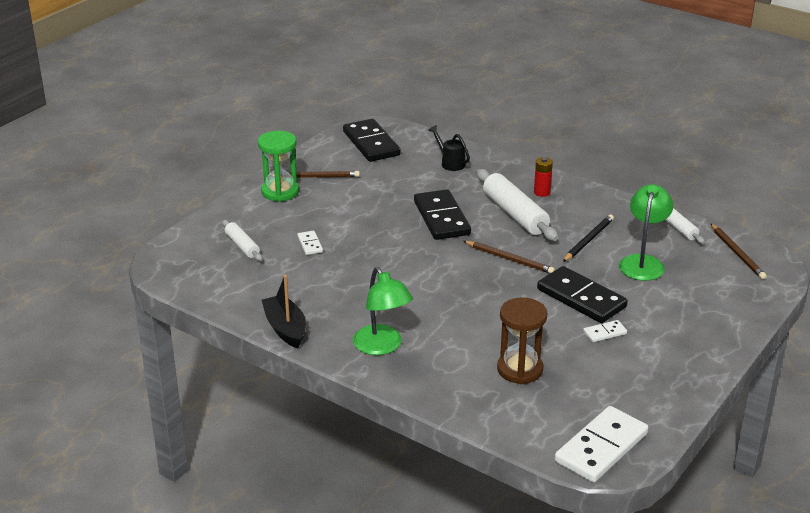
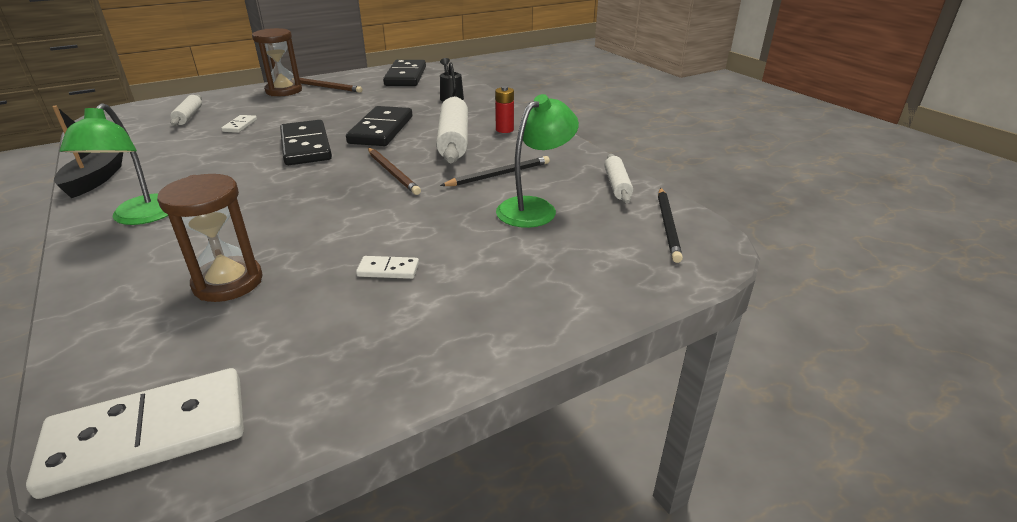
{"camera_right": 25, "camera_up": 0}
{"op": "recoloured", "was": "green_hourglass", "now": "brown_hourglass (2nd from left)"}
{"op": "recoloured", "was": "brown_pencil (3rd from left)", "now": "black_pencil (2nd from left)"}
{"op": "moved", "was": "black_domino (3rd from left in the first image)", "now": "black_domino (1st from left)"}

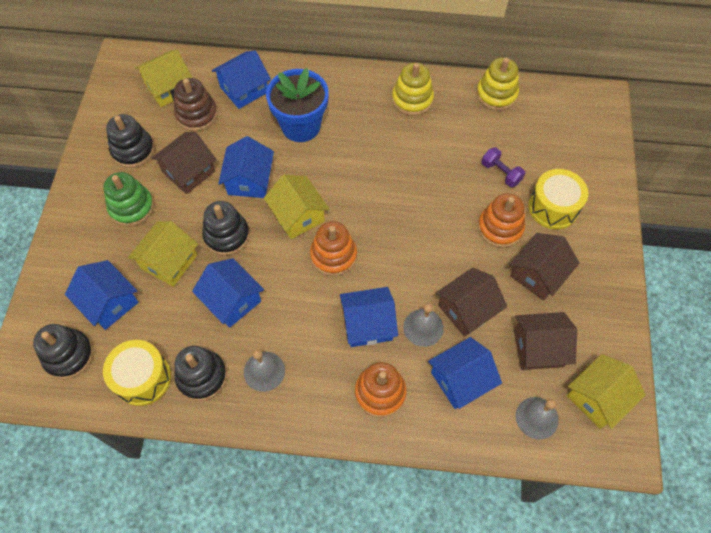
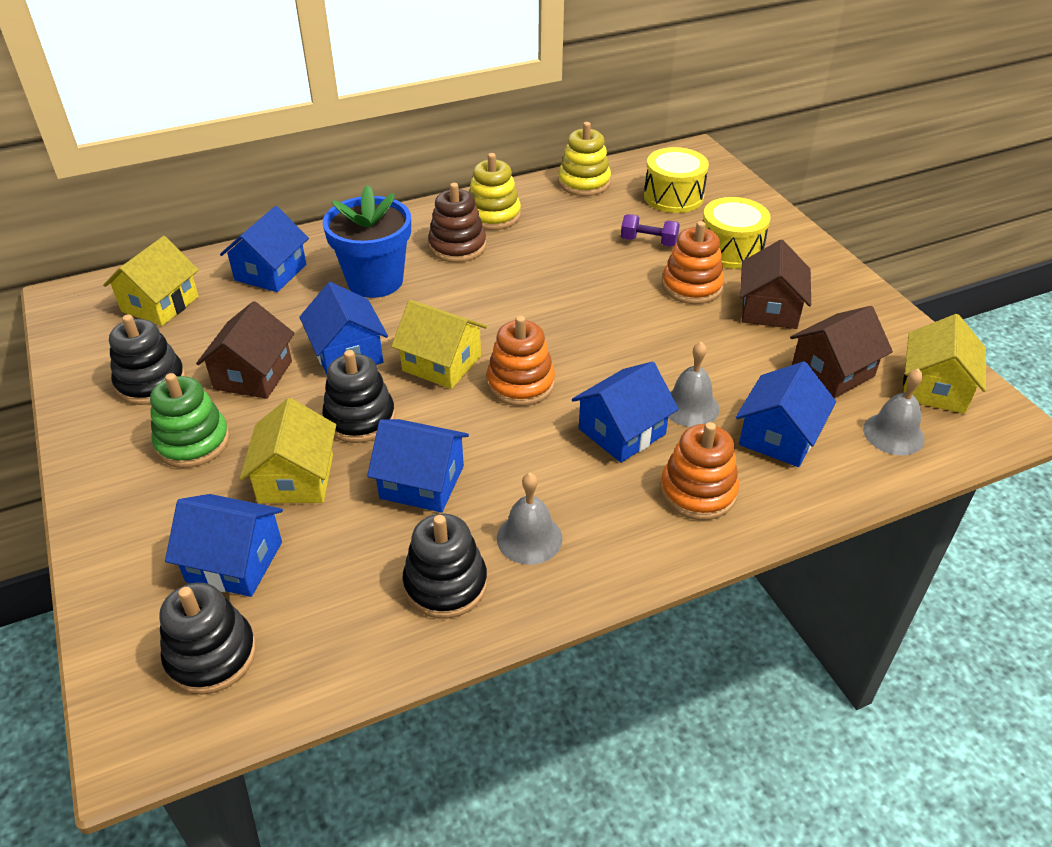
{"camera_right": -30, "camera_up": -20}
{"op": "moved", "was": "brown_stacking_toy"}
{"op": "removed", "was": "brown_house (2nd from left)"}
{"op": "moved", "was": "yellow_drum (1st from left)"}

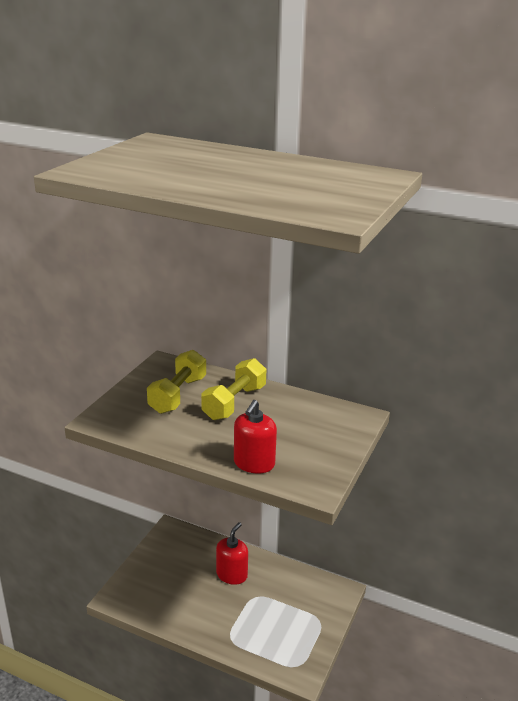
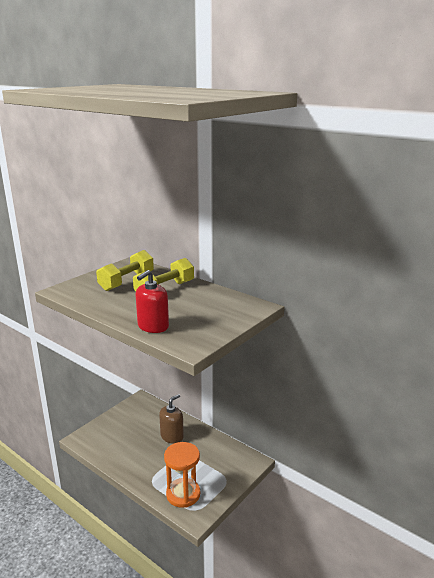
{"camera_right": 15, "camera_up": -5}
{"op": "recoloured", "was": "red_soap_dispenser (1st from left)", "now": "brown_soap_dispenser"}
{"op": "added", "now": "orange_hourglass"}

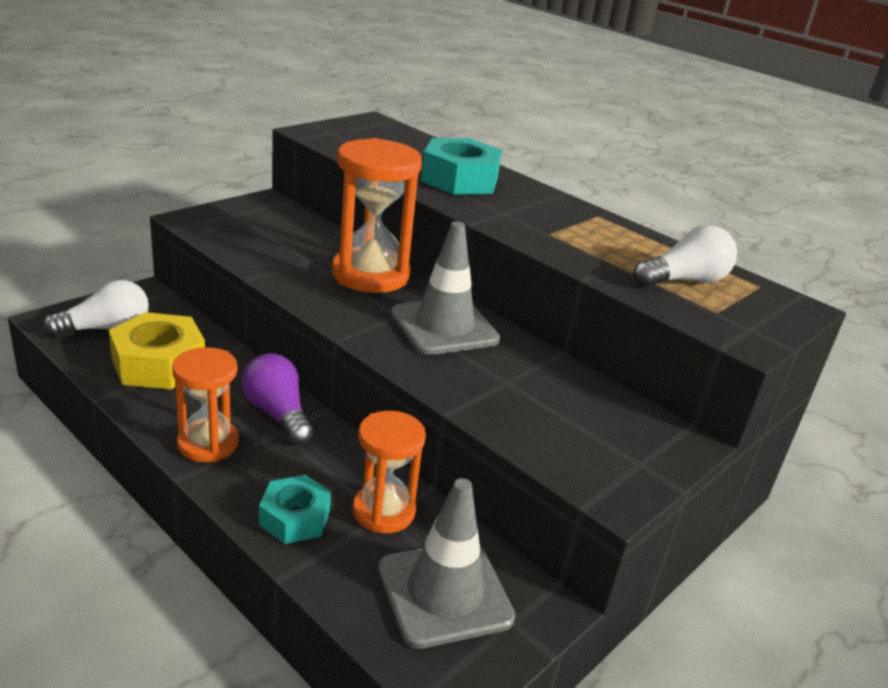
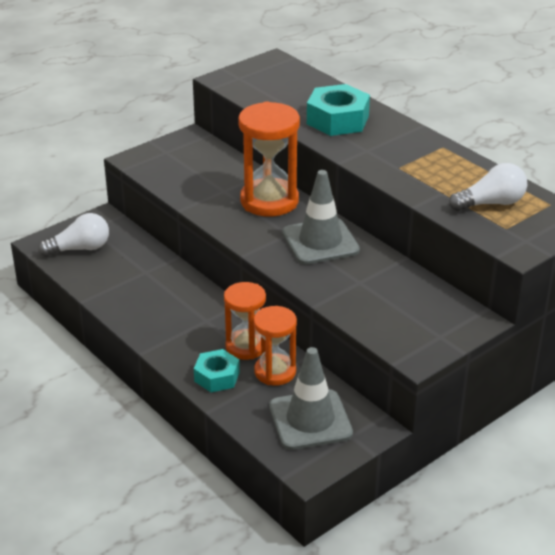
{"camera_right": 10, "camera_up": 5}
{"op": "removed", "was": "yellow_nut"}
{"op": "moved", "was": "orange_hourglass (1st from left)"}
{"op": "removed", "was": "purple_light_bulb"}

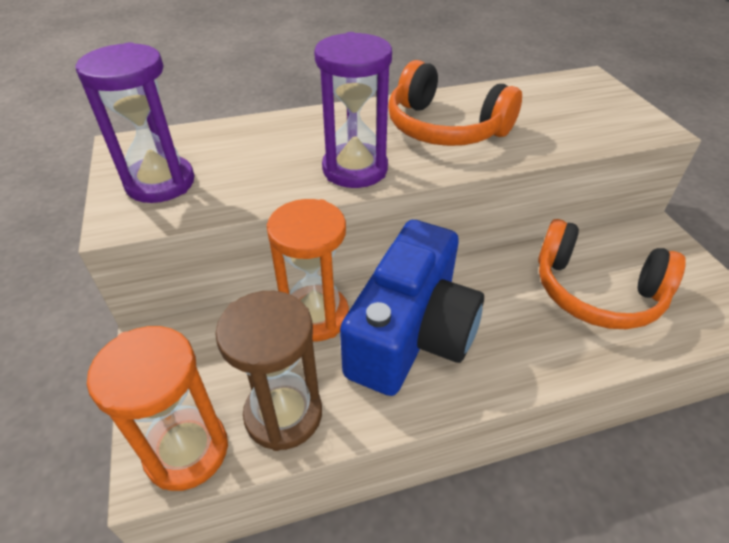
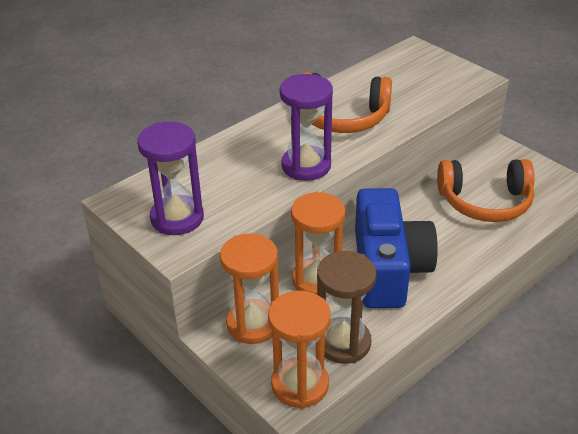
{"camera_right": -25, "camera_up": -5}
{"op": "added", "now": "orange_hourglass (1st from left)"}

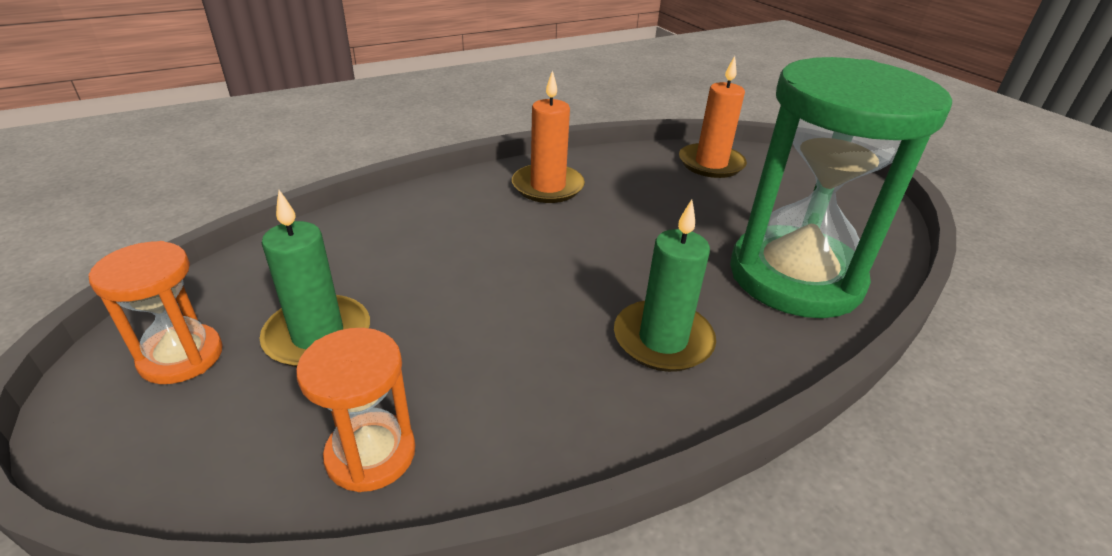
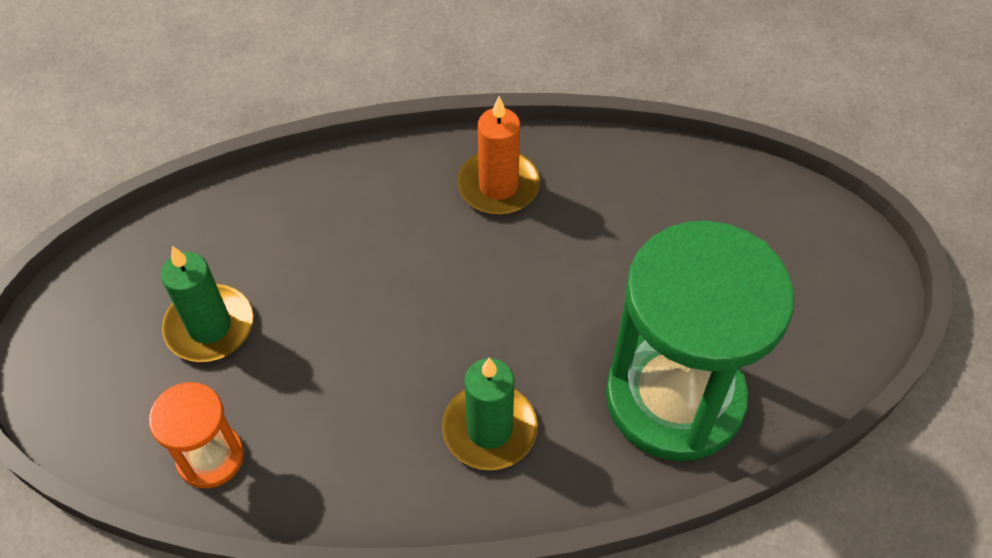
{"camera_right": 25, "camera_up": 20}
{"op": "removed", "was": "orange_candle (2nd from left)"}
{"op": "removed", "was": "orange_hourglass (1st from left)"}

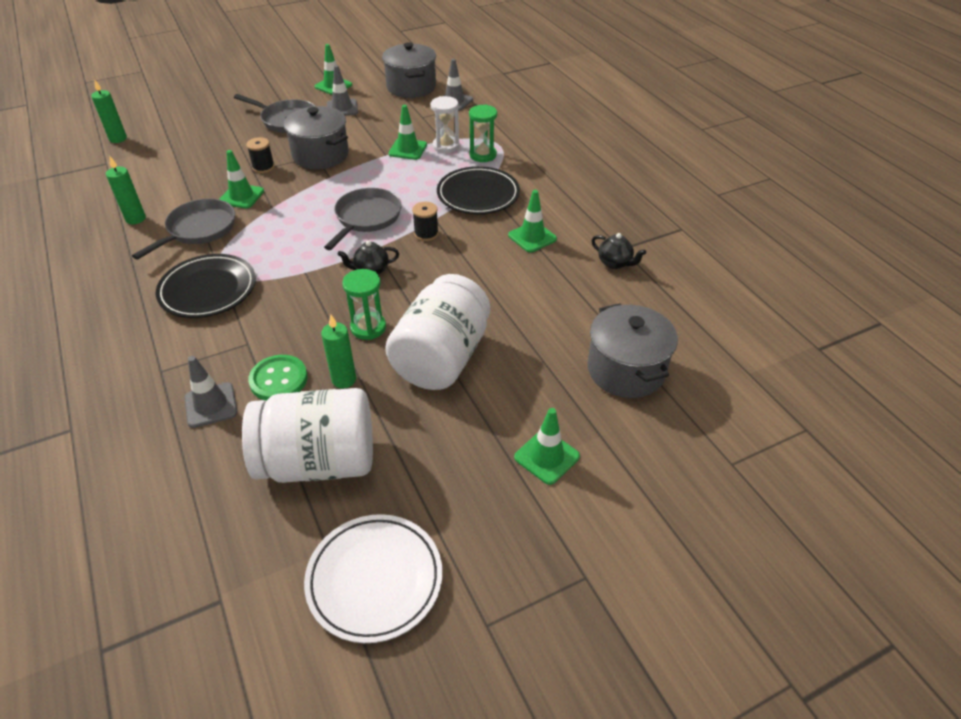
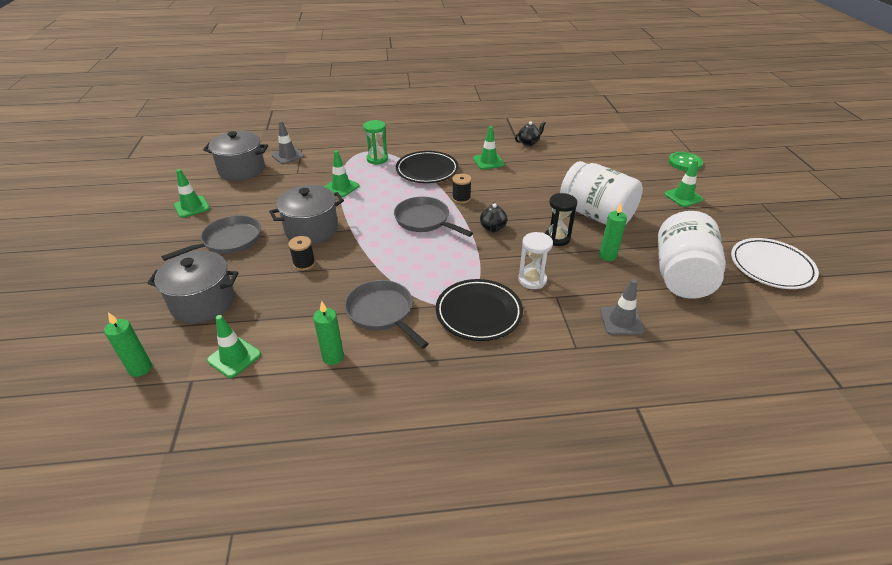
{"camera_right": -70, "camera_up": -5}
{"op": "removed", "was": "grey_traffic_cone (2nd from left)"}
{"op": "moved", "was": "white_hourglass"}
{"op": "moved", "was": "green_traffic_cone (1st from left in the first image)", "now": "green_traffic_cone (2nd from left)"}
{"op": "recoloured", "was": "green_hourglass (1st from left)", "now": "black_hourglass"}
{"op": "moved", "was": "grey_pot (3rd from left in the first image)", "now": "grey_pot (1st from left)"}
{"op": "moved", "was": "green_button"}

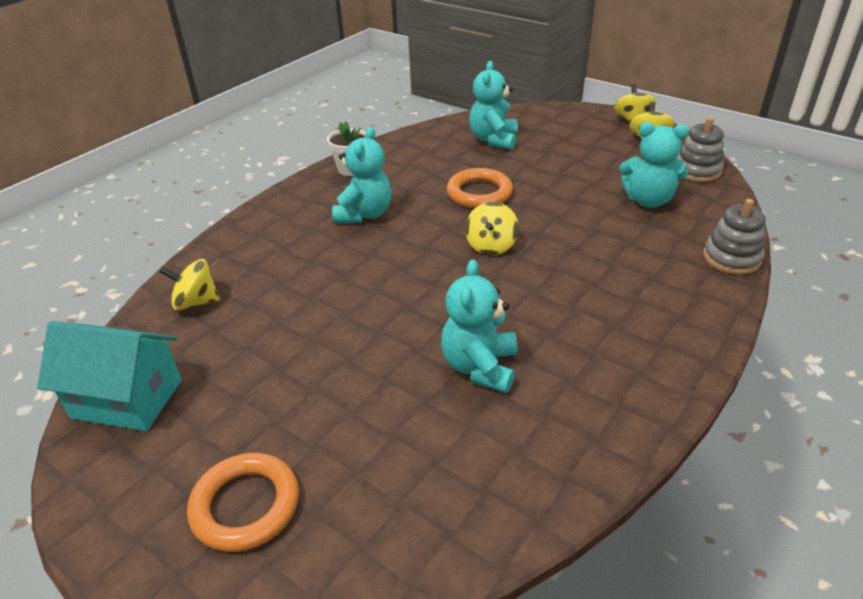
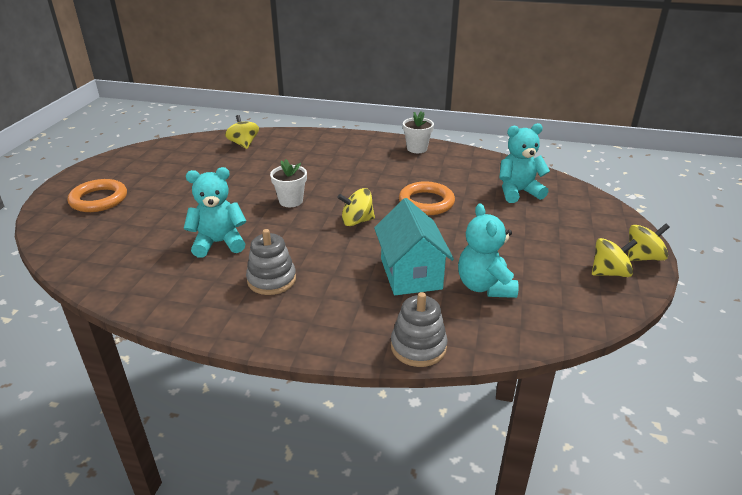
{"camera_right": 65, "camera_up": -5}
{"op": "moved", "was": "grey_stacking_toy (1st from left)"}
{"op": "removed", "was": "turquoise_teddy_bear (1st from left)"}
{"op": "moved", "was": "turquoise_house"}
{"op": "added", "now": "white_flower_pot (1st from left)"}

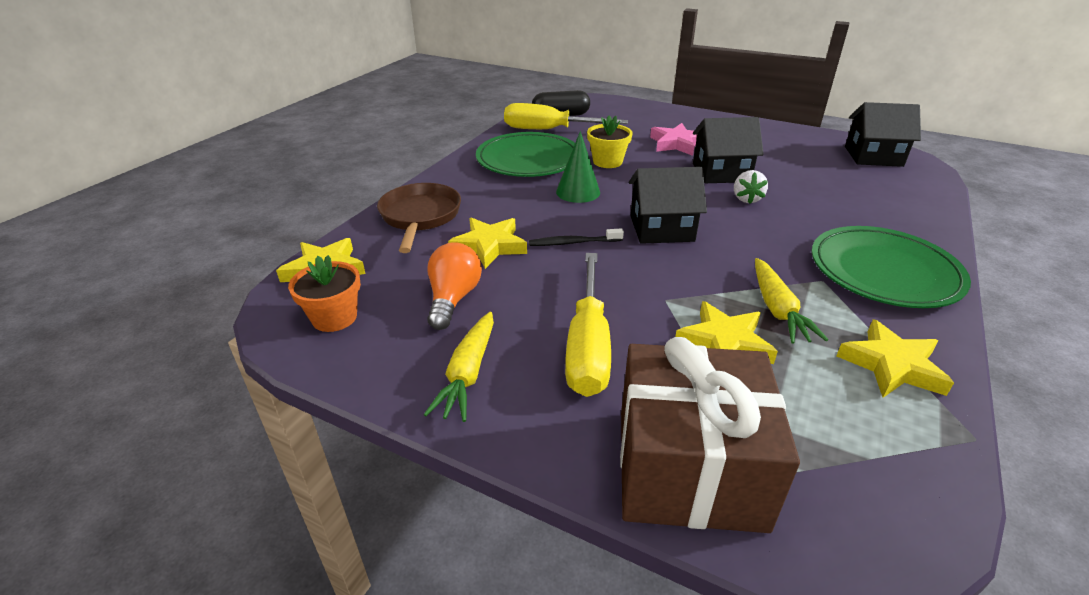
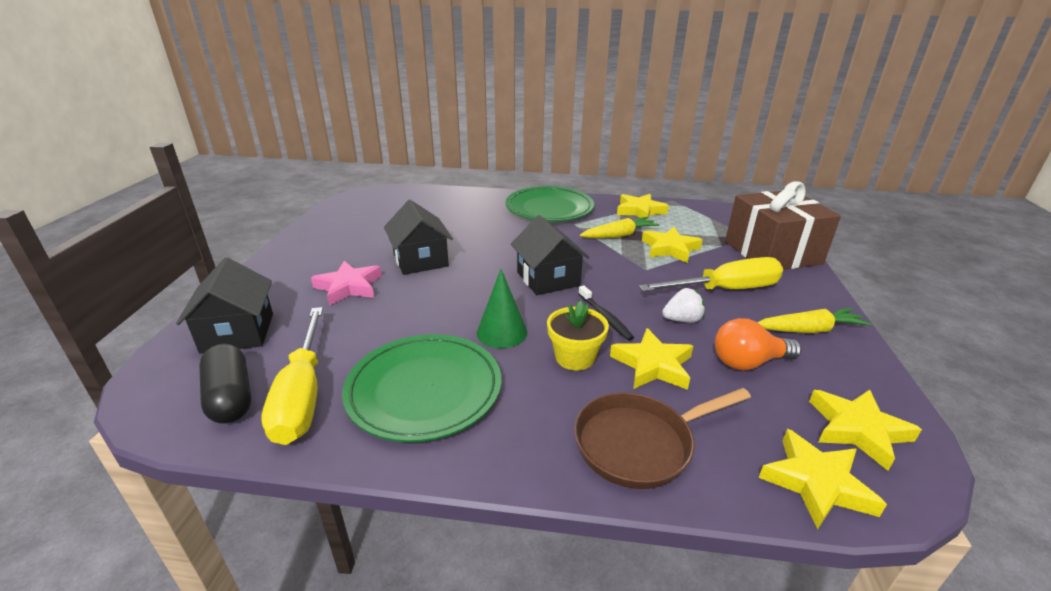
{"camera_right": -110, "camera_up": -5}
{"op": "moved", "was": "black_house (3rd from left in the first image)", "now": "black_house (1st from left)"}
{"op": "moved", "was": "yellow_flower_pot"}
{"op": "moved", "was": "white_strawberry"}
{"op": "replaced", "was": "orange_flower_pot", "now": "yellow_star (5th from left)"}

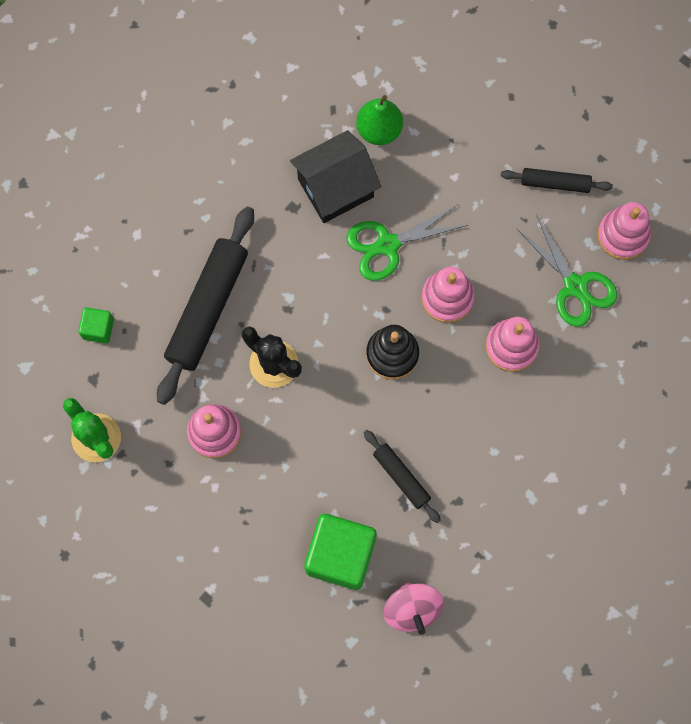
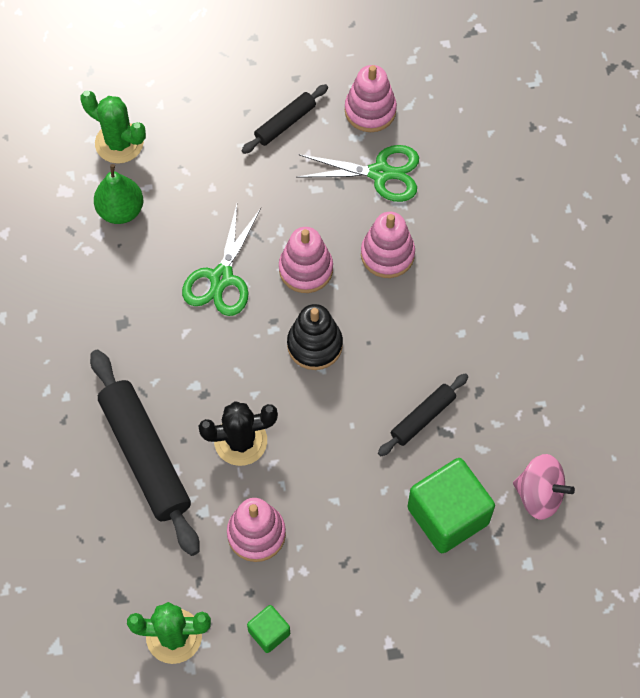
{"camera_right": -50, "camera_up": -10}
{"op": "removed", "was": "black_house"}
{"op": "moved", "was": "green_cube (1st from left)"}
{"op": "turned", "was": "black_rolling_pin (2nd from left in the first image)", "clockwise": -45}
{"op": "added", "now": "green_cactus (1st from left)"}

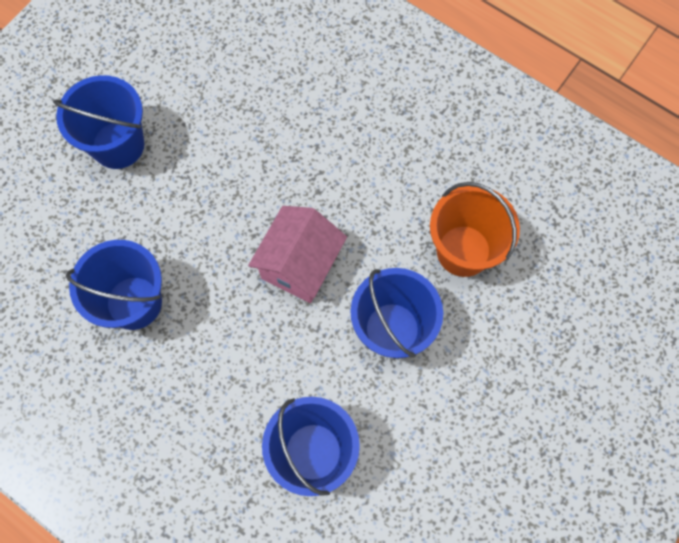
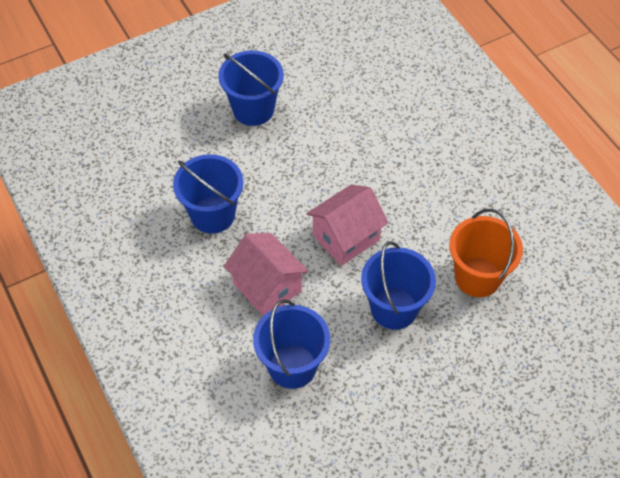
{"camera_right": 25, "camera_up": -15}
{"op": "added", "now": "pink_house (1st from left)"}

